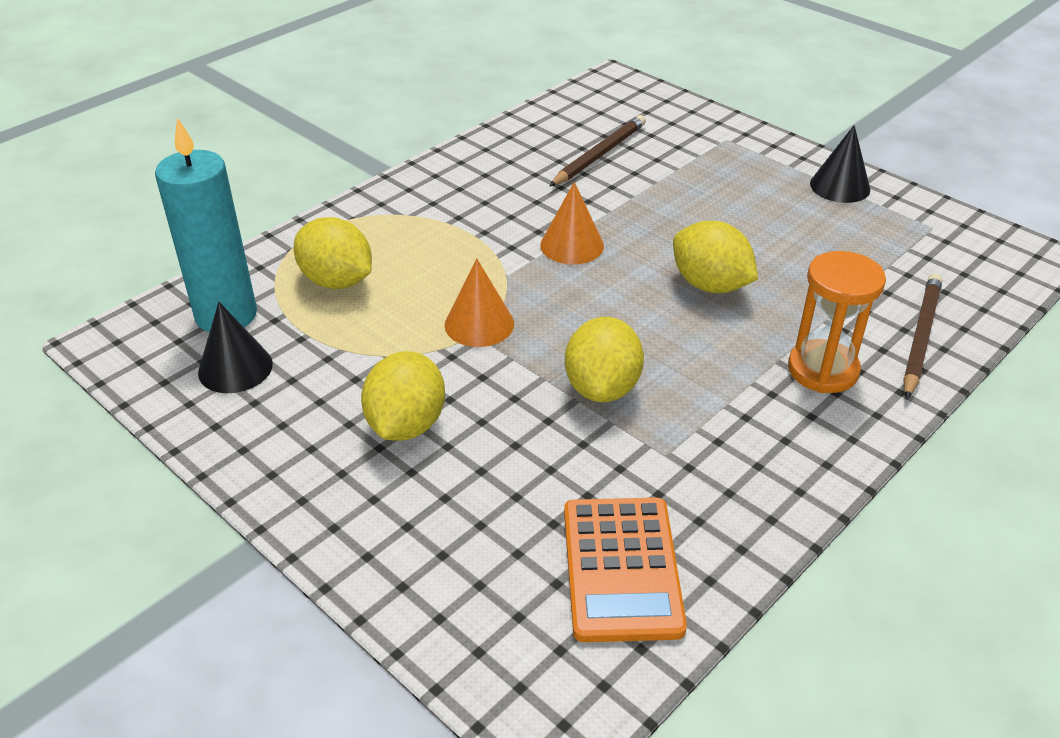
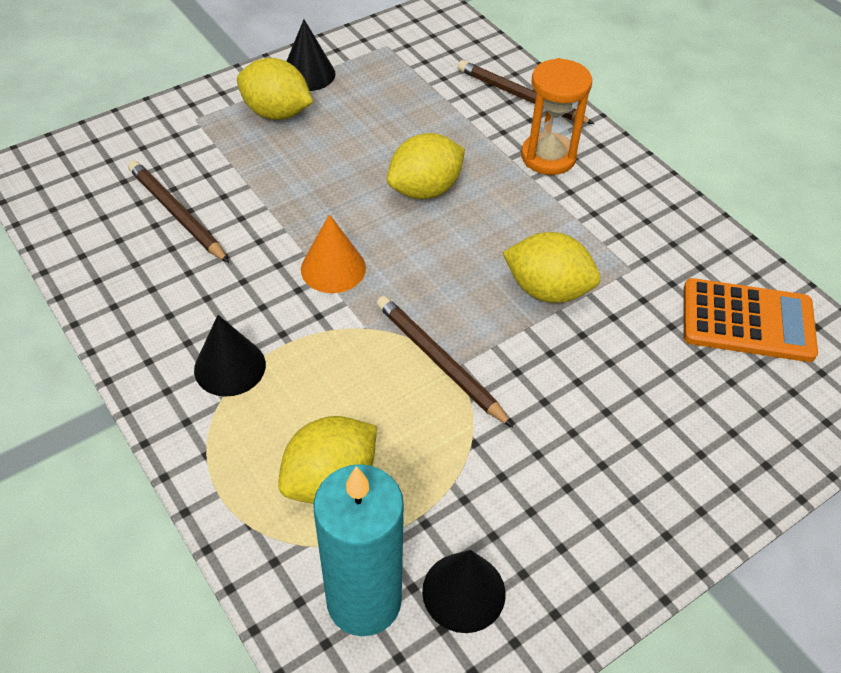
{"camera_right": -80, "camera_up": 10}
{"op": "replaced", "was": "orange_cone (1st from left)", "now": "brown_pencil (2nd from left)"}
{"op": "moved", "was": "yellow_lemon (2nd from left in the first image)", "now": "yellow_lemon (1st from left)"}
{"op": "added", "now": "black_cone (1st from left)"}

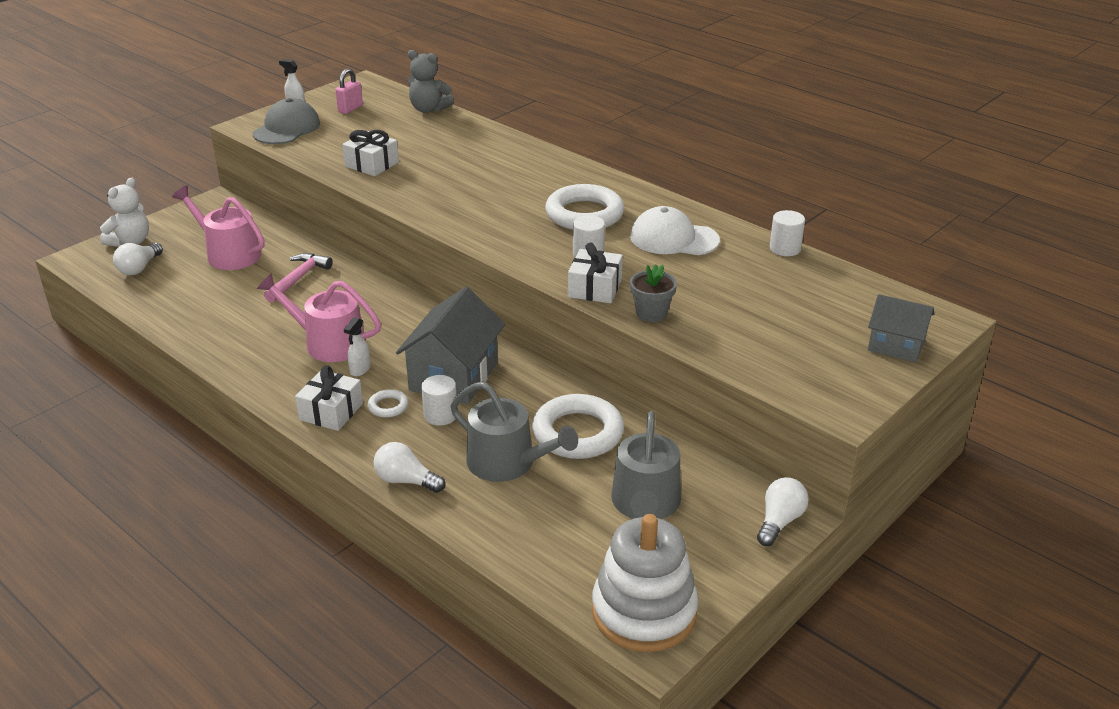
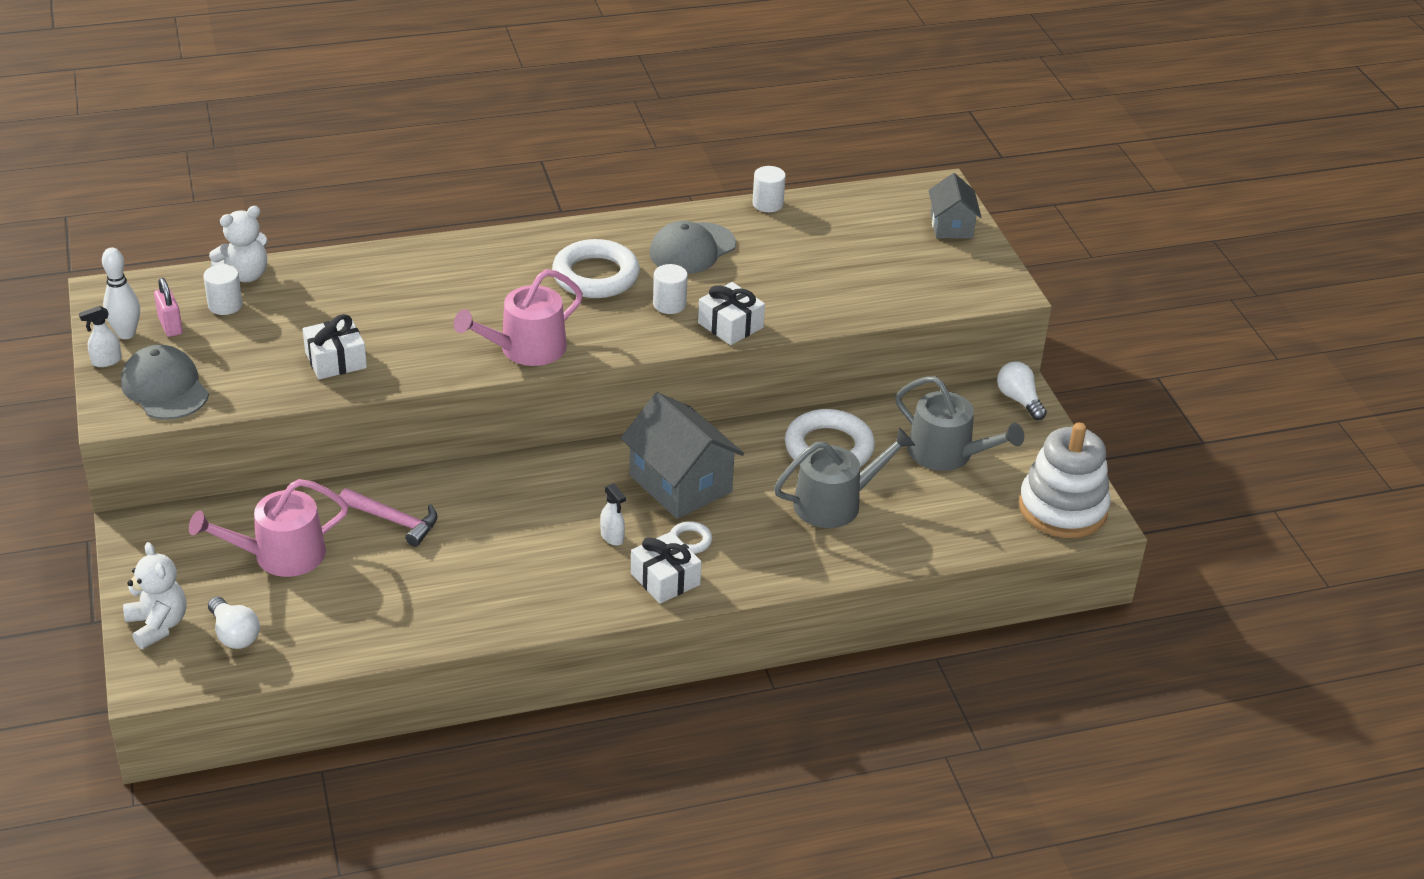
{"camera_right": -60, "camera_up": 5}
{"op": "recoloured", "was": "grey_teddy_bear", "now": "white_teddy_bear (2nd from left)"}
{"op": "recoloured", "was": "white_cap", "now": "grey_cap (2nd from left)"}
{"op": "turned", "was": "pink_hammer", "clockwise": 150}
{"op": "removed", "was": "grey_flower_pot"}
{"op": "moved", "was": "pink_watering_can (2nd from left)"}
{"op": "turned", "was": "grey_house (2nd from left)", "clockwise": -60}
{"op": "moved", "was": "white_cylinder (1st from left)"}
{"op": "removed", "was": "white_light_bulb (2nd from left)"}
{"op": "added", "now": "white_bowling_pin"}

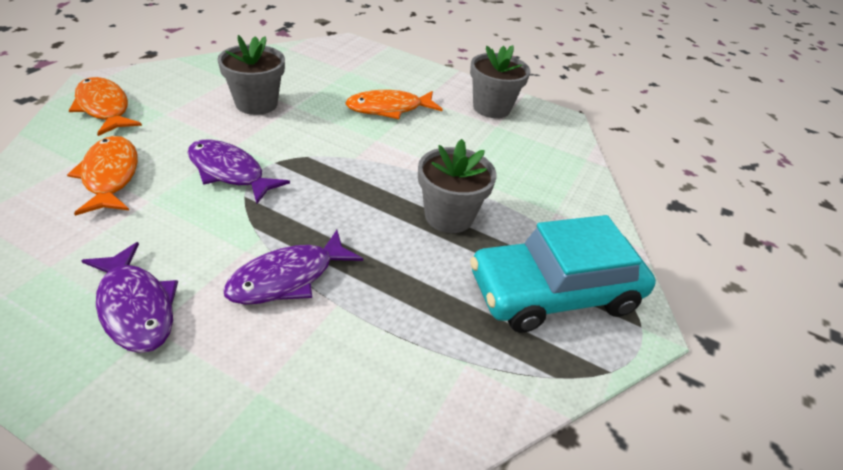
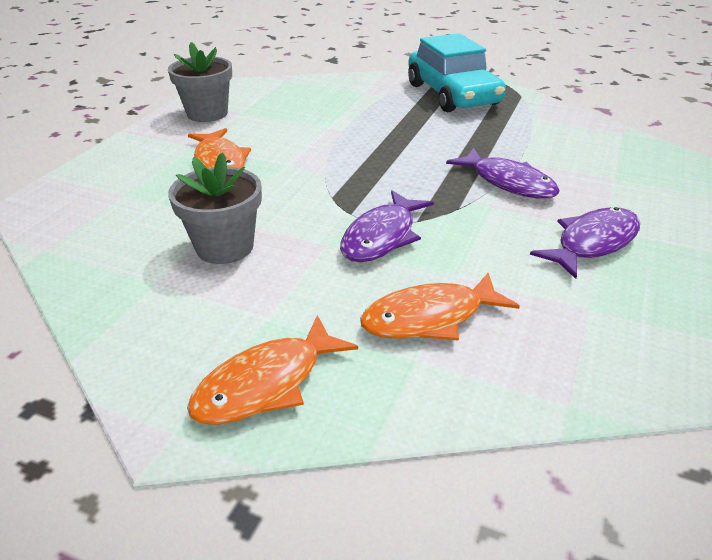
{"camera_right": -90, "camera_up": -5}
{"op": "removed", "was": "grey_flower_pot (2nd from left)"}

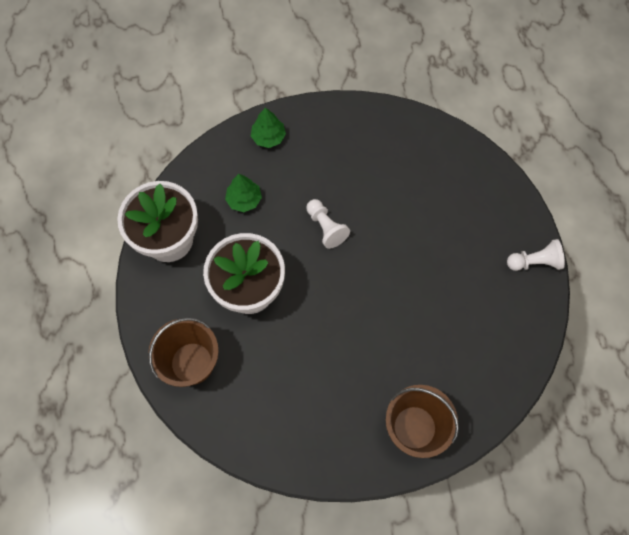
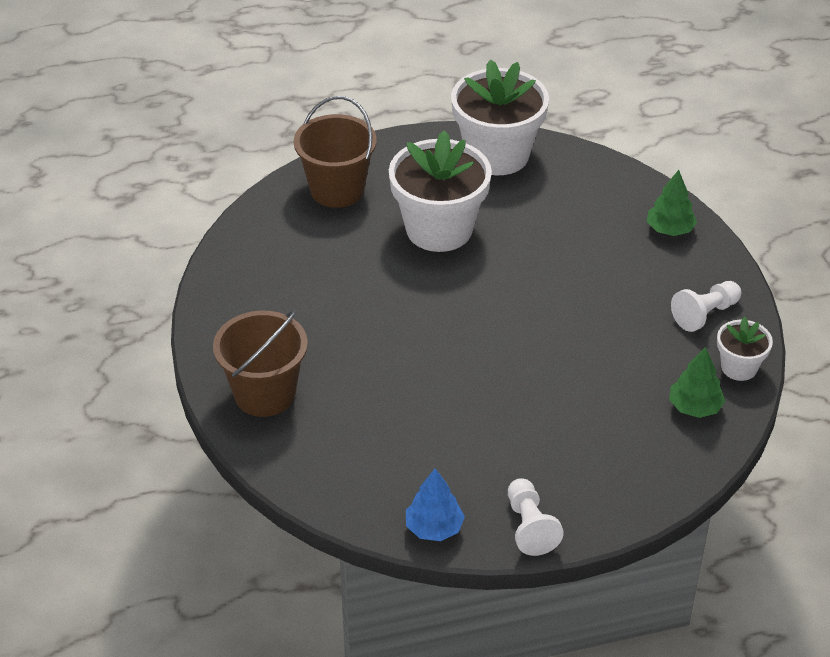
{"camera_right": 85, "camera_up": -25}
{"op": "moved", "was": "green_tree (1st from left in the first image)", "now": "green_tree (2nd from left)"}
{"op": "moved", "was": "white_pawn (1st from left in the first image)", "now": "white_pawn (2nd from left)"}
{"op": "added", "now": "white_flower_pot (3rd from left)"}
{"op": "added", "now": "blue_tree"}

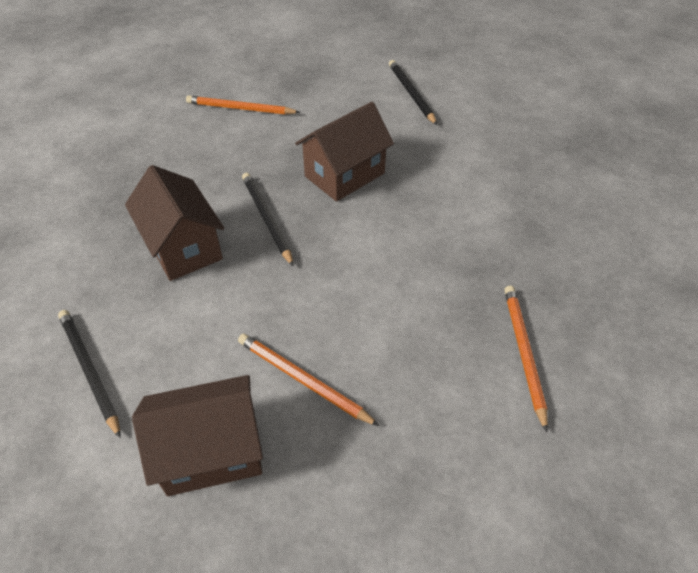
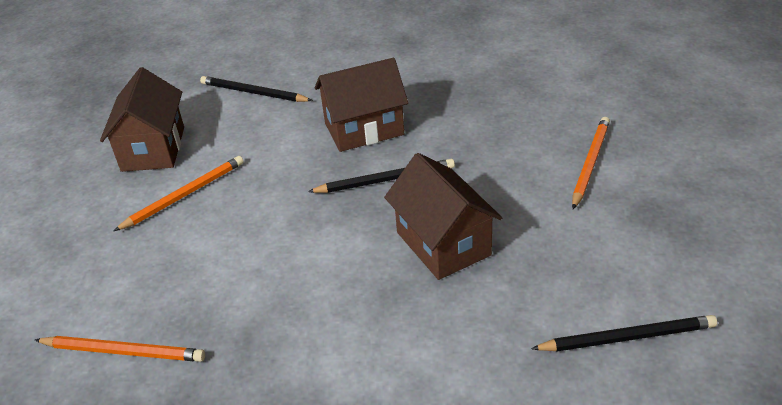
{"camera_right": 105, "camera_up": -10}
{"op": "turned", "was": "black_pencil (1st from left)", "clockwise": -135}

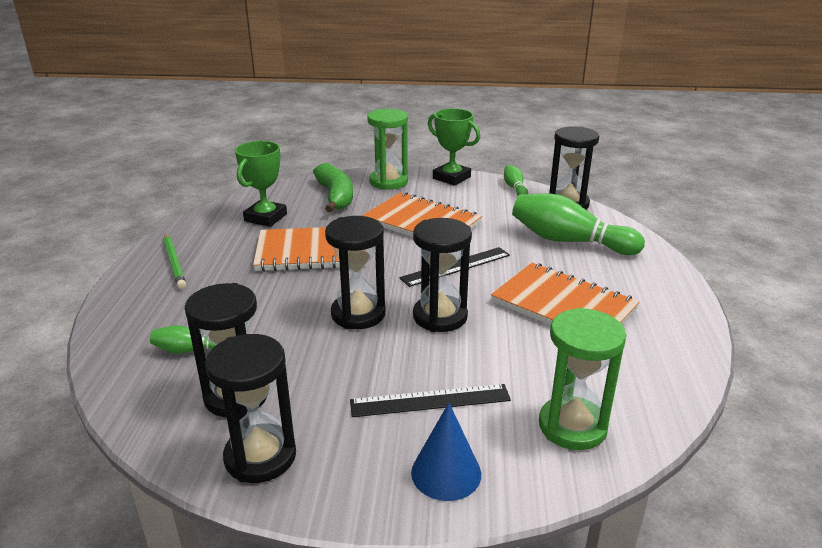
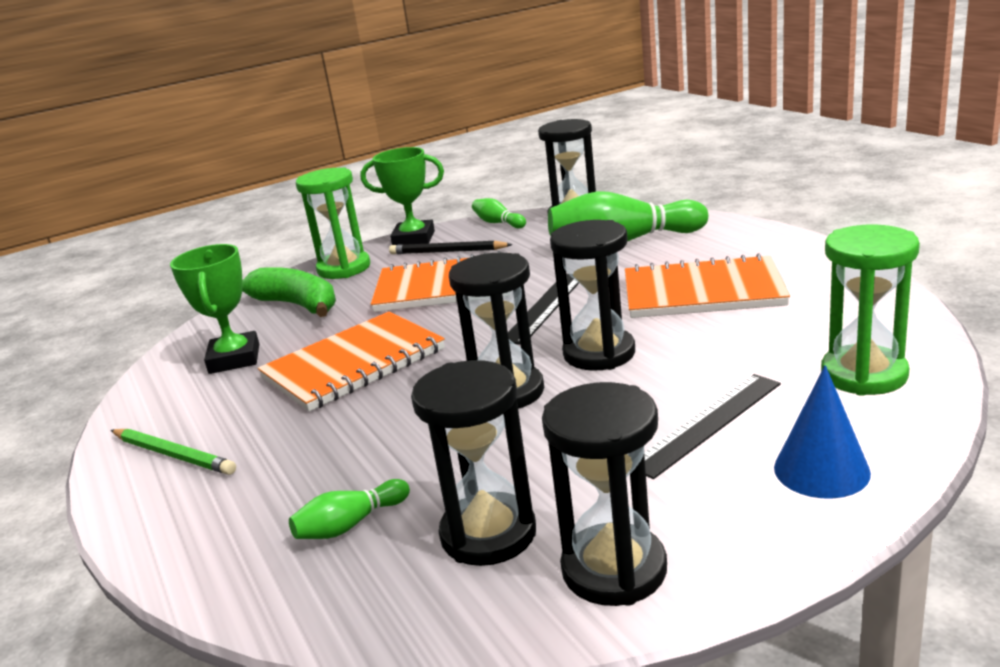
{"camera_right": -30, "camera_up": -5}
{"op": "added", "now": "black_pencil"}

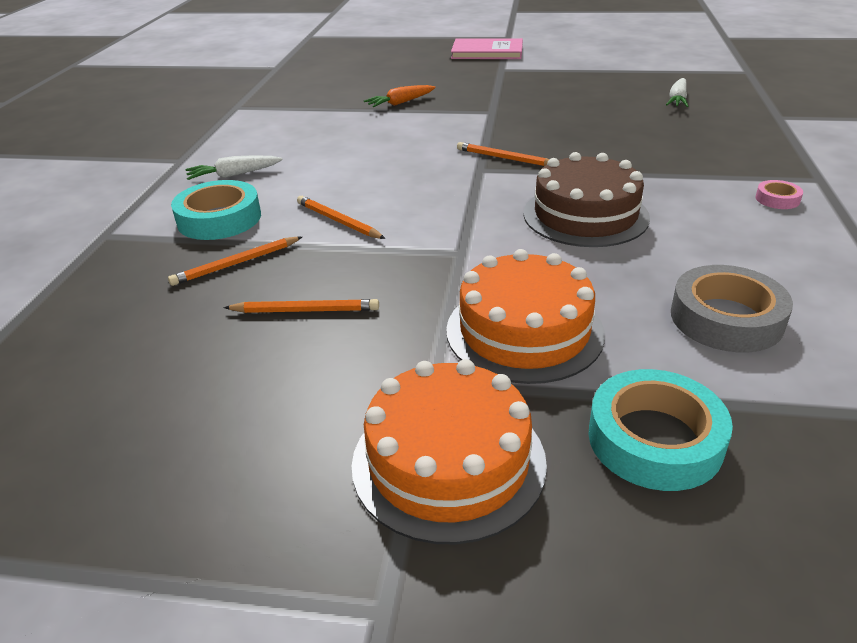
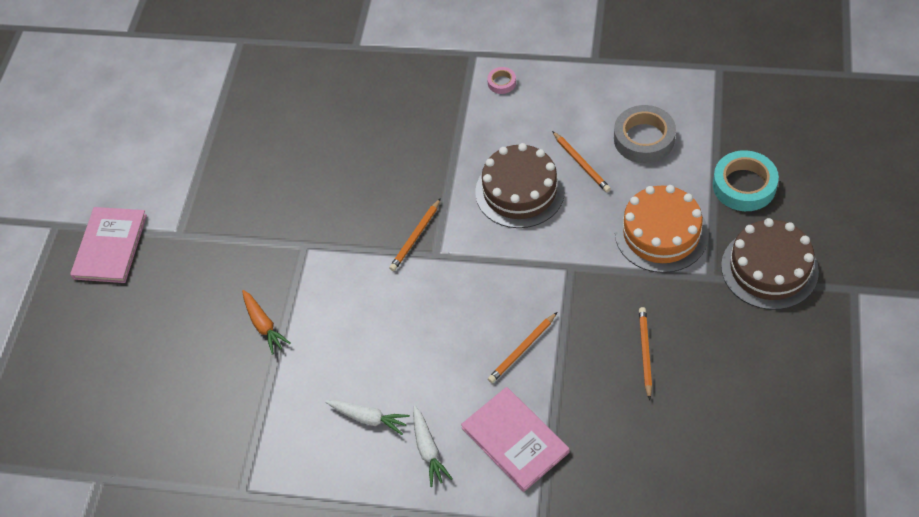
{"camera_right": -85, "camera_up": 20}
{"op": "moved", "was": "white_carrot (2nd from left in the first image)", "now": "white_carrot (1st from left)"}
{"op": "replaced", "was": "turquoise_tape (1st from left)", "now": "pink_book (2nd from left)"}
{"op": "moved", "was": "orange_pencil (1st from left in the first image)", "now": "orange_pencil (3rd from left)"}
{"op": "recoloured", "was": "orange_cake (1st from left)", "now": "brown_cake (2nd from left)"}

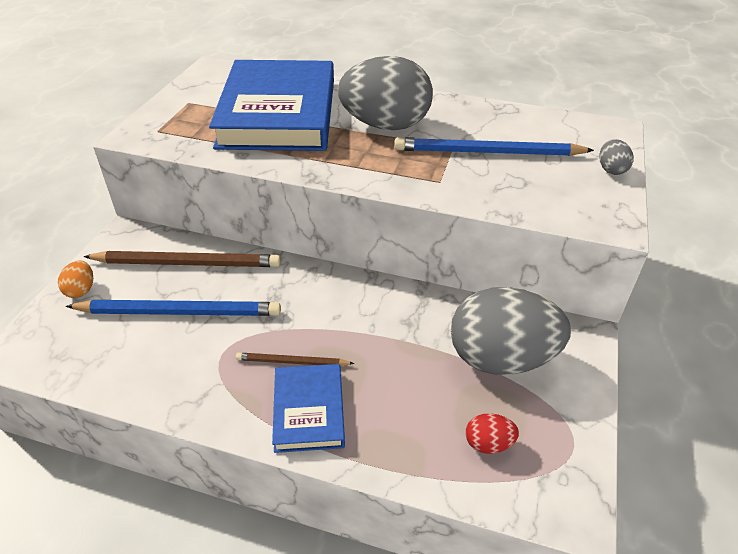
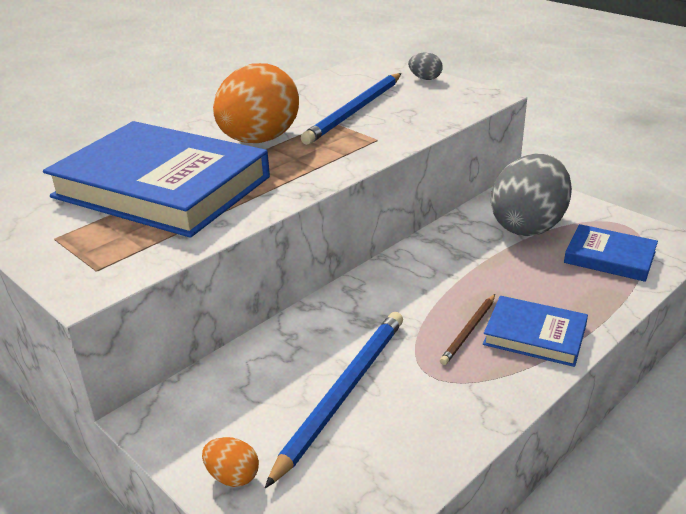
{"camera_right": -60, "camera_up": -10}
{"op": "recoloured", "was": "grey_egg (1st from left)", "now": "orange_egg (2nd from left)"}
{"op": "removed", "was": "brown_pencil (1st from left)"}
{"op": "replaced", "was": "red_egg", "now": "blue_book (3rd from left)"}

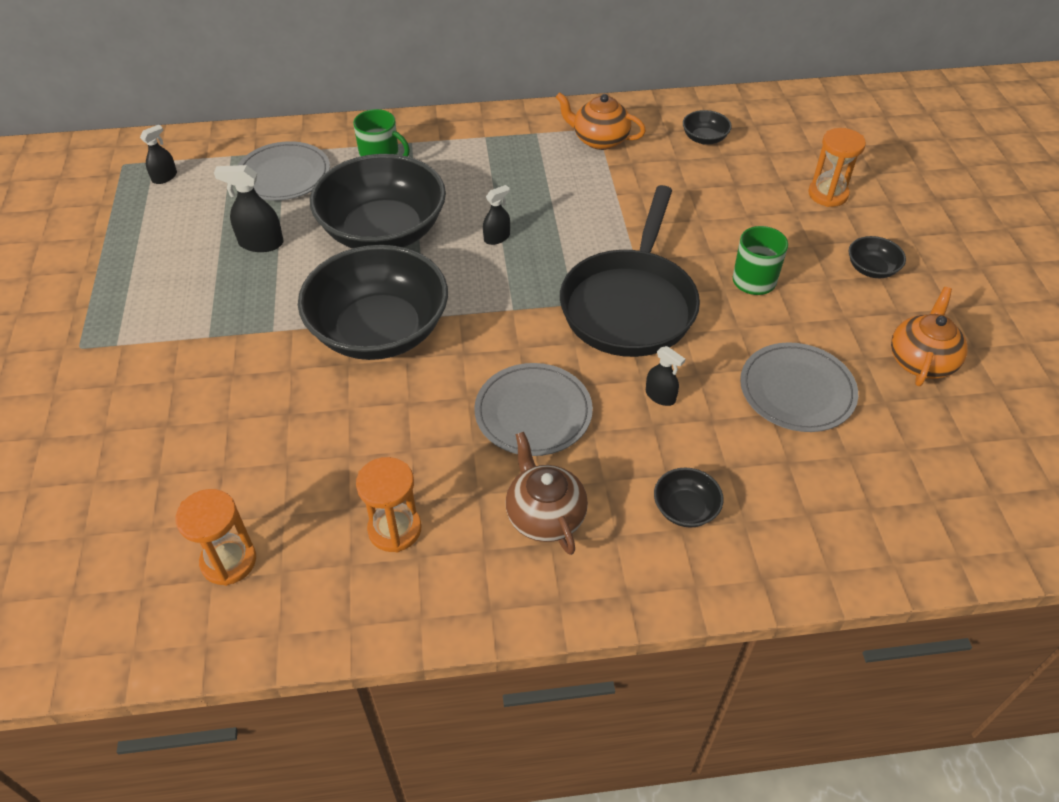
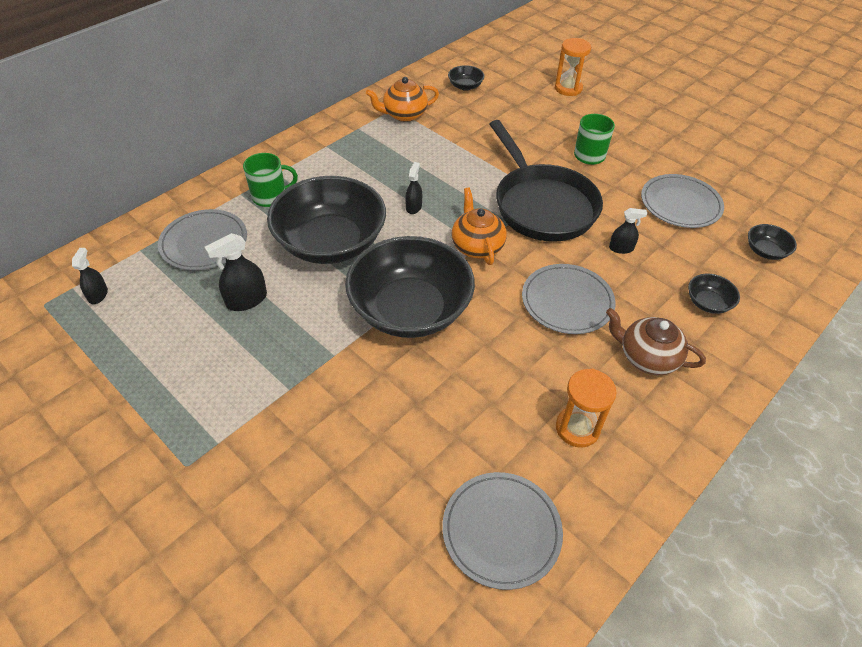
{"camera_right": -40, "camera_up": 0}
{"op": "moved", "was": "black_bowl (5th from left)"}
{"op": "moved", "was": "orange_teapot (2nd from left)"}
{"op": "replaced", "was": "orange_hourglass (1st from left)", "now": "grey_plate (2nd from left)"}

